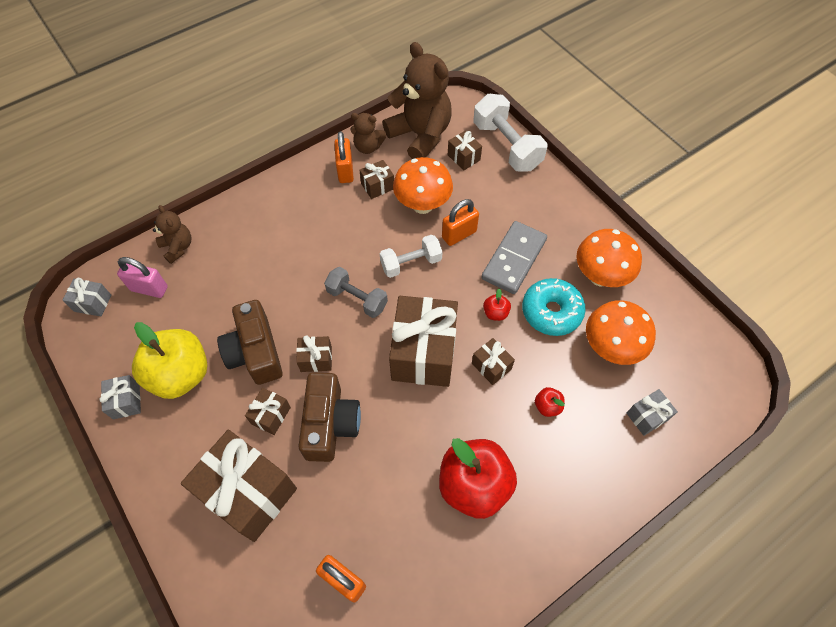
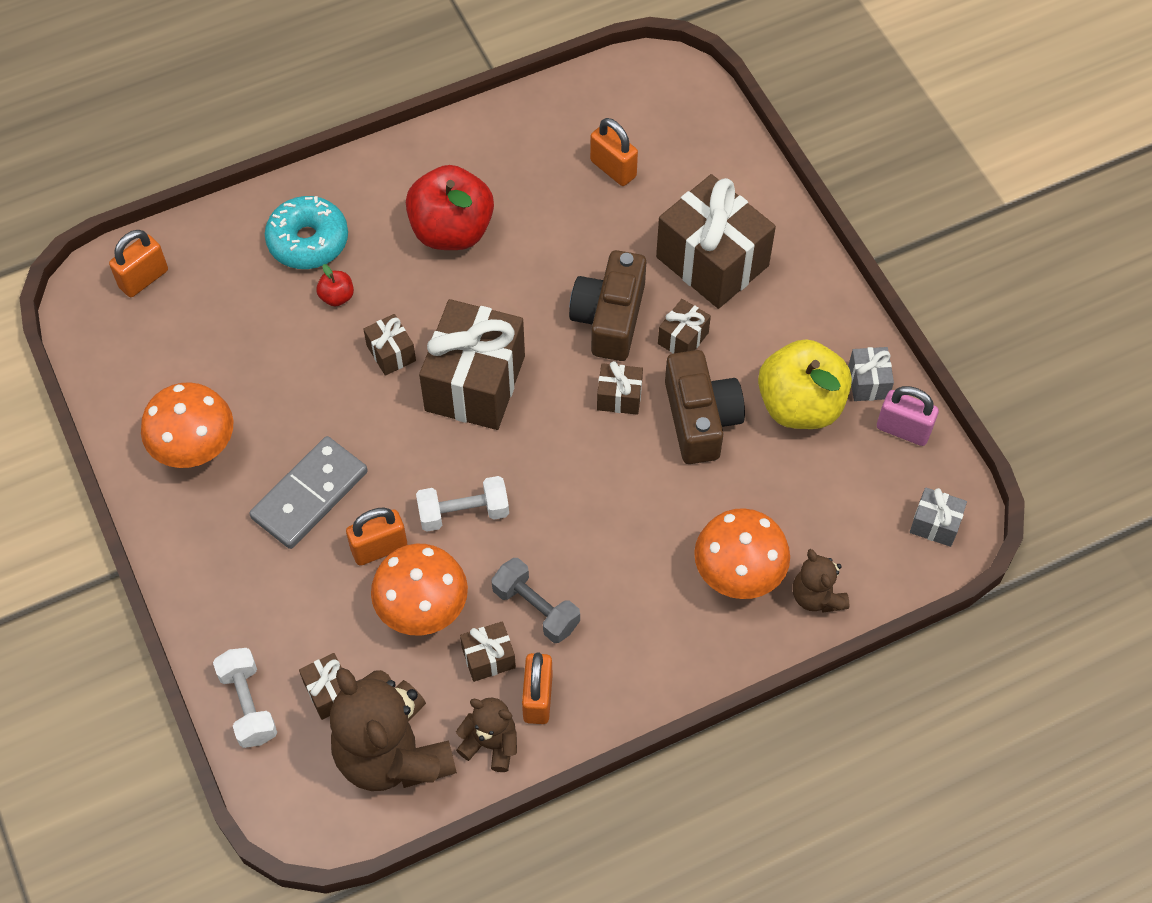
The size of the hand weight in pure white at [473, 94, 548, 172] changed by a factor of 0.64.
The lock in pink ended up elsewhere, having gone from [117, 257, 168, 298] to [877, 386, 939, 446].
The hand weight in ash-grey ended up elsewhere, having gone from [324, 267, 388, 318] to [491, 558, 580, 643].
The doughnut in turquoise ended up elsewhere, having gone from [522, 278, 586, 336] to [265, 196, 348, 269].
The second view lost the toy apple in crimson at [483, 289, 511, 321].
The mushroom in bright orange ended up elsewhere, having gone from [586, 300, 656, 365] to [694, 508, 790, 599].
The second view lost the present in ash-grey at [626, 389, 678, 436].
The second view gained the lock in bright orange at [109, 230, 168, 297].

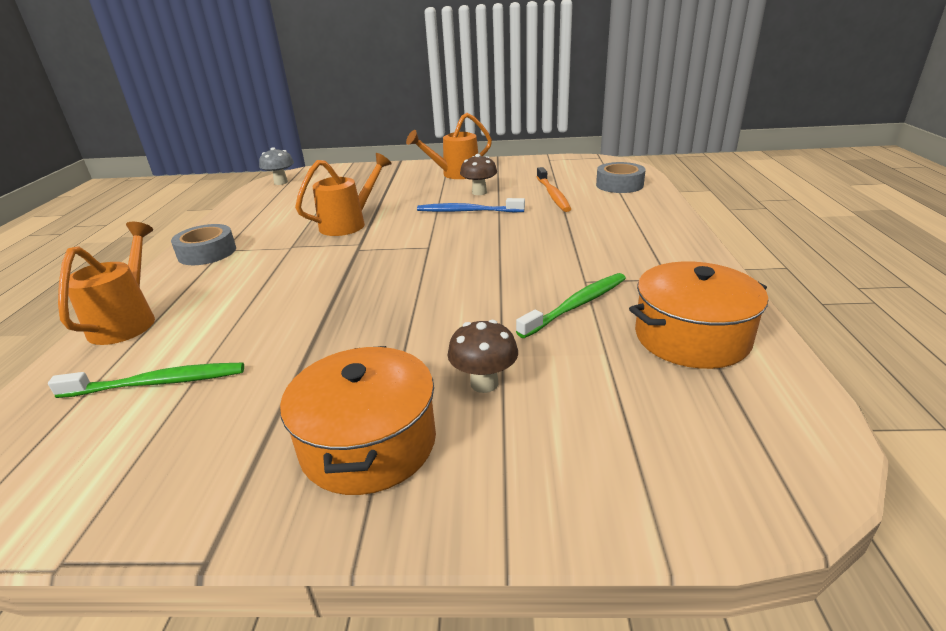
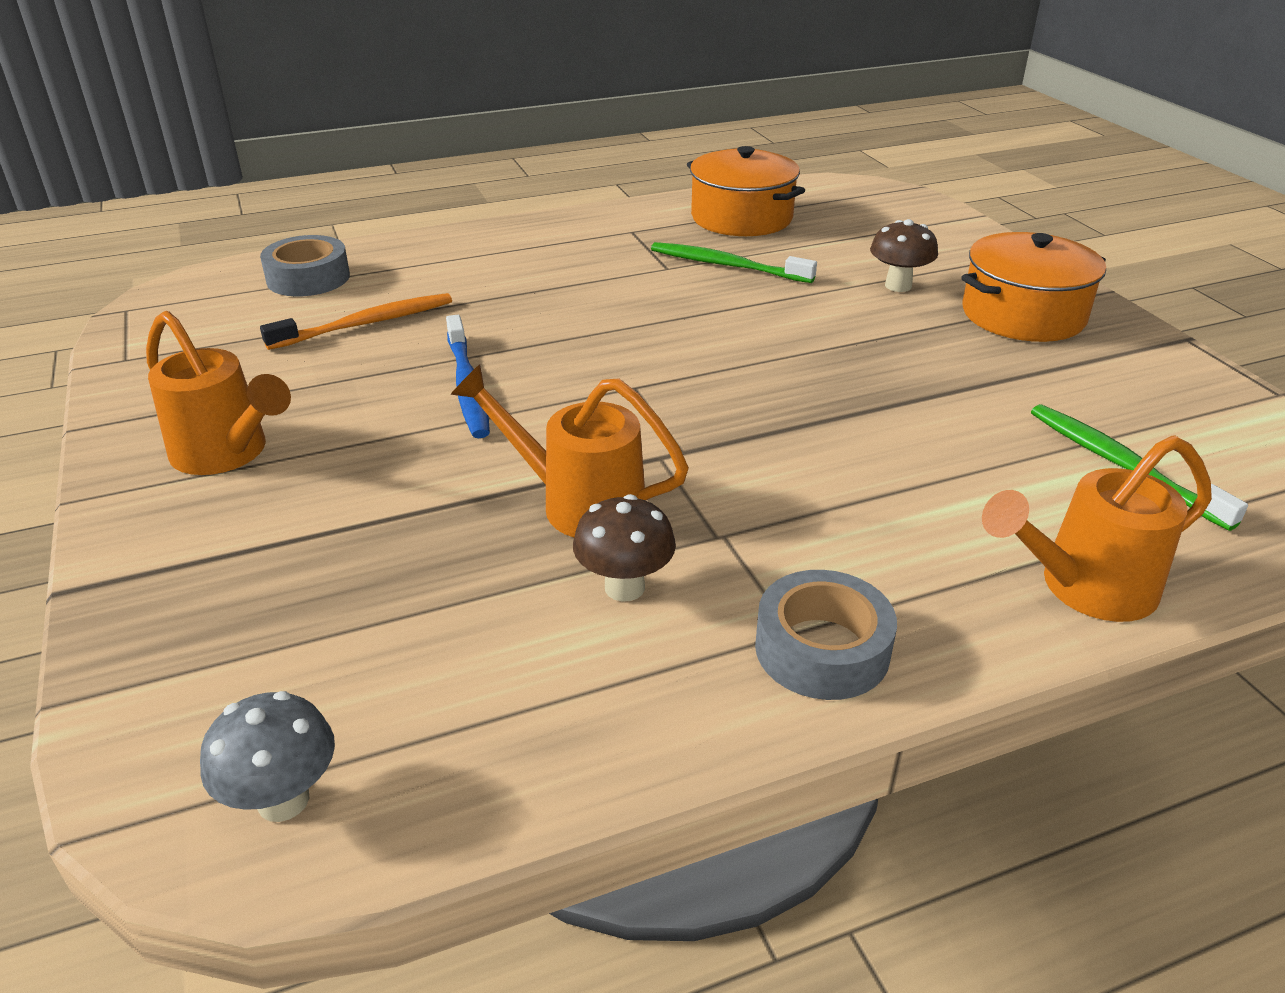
The mushroom in russet ended up elsewhere, having gone from [460, 154, 497, 195] to [573, 494, 676, 602].

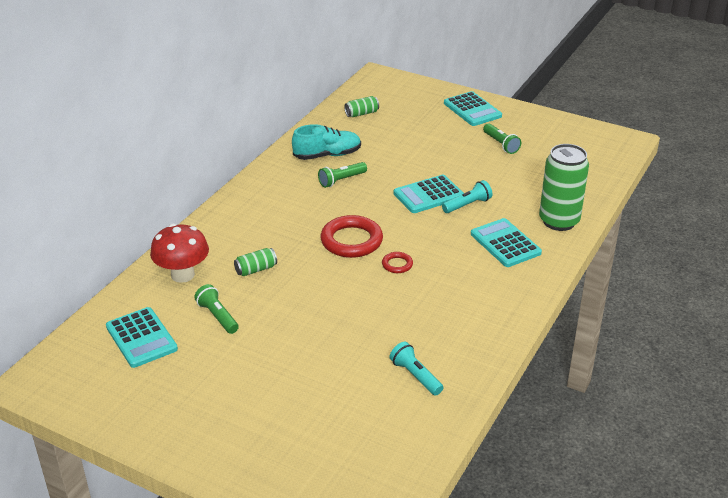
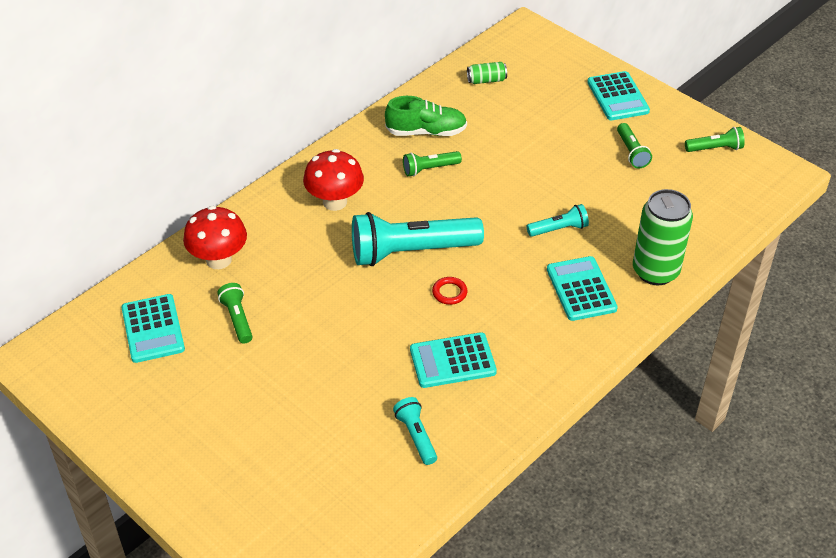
What was the sneaker in turquoise at [292, 124, 361, 160] turned into the sneaker in leaf-green at [385, 96, 467, 136].
The calculator in turquoise ended up elsewhere, having gone from [393, 175, 464, 213] to [410, 332, 497, 388].
Where the hoop in crimson stood at [321, 215, 383, 258], the flashlight in turquoise came to stand at [352, 212, 484, 266].
The second view lost the soda can in leaf-green at [234, 248, 277, 276].
The second view gained the flashlight in leaf-green at [685, 127, 745, 152].
The second view gained the mushroom in crimson at [303, 149, 364, 211].

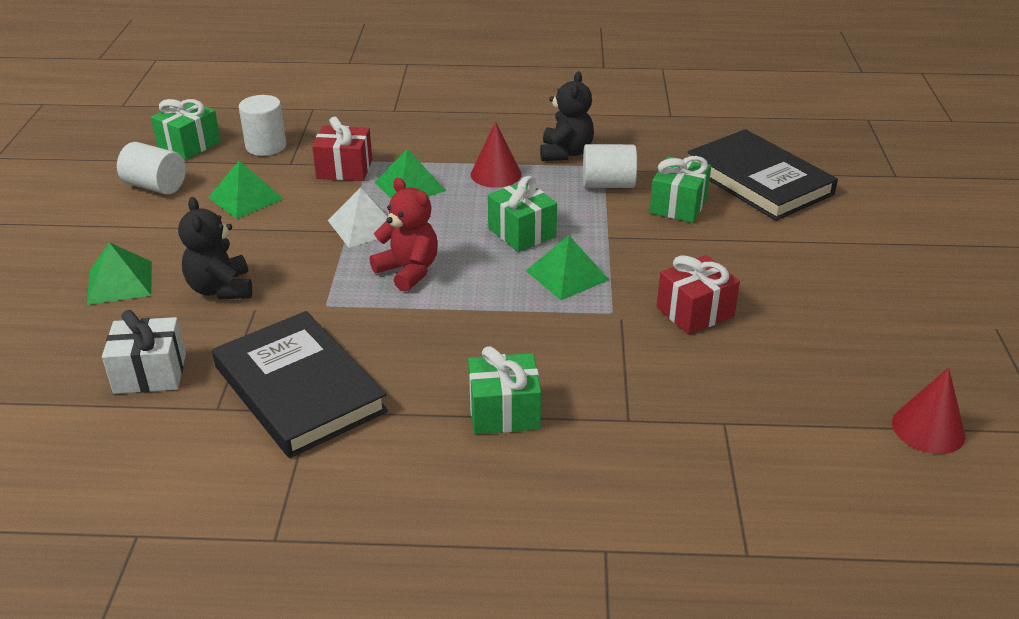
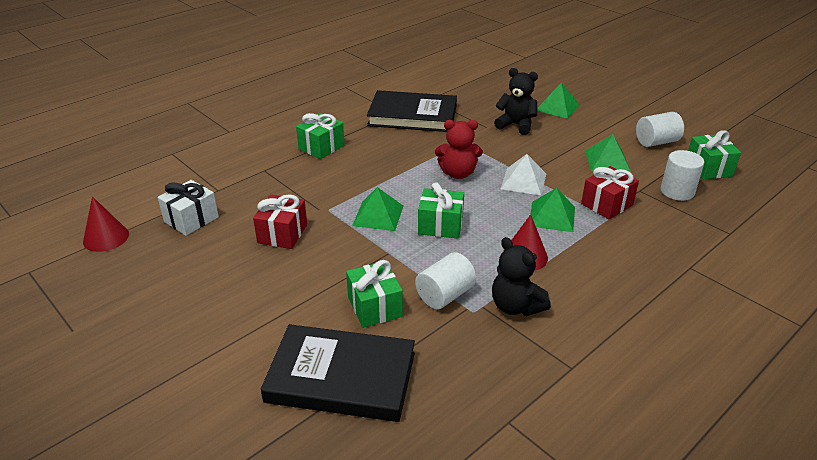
The present in pure white ended up elsewhere, having gone from [102, 310, 186, 394] to [158, 180, 219, 236].

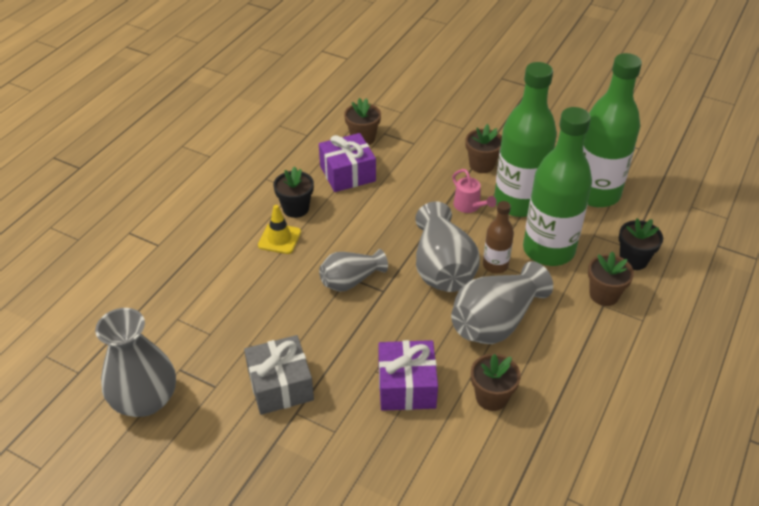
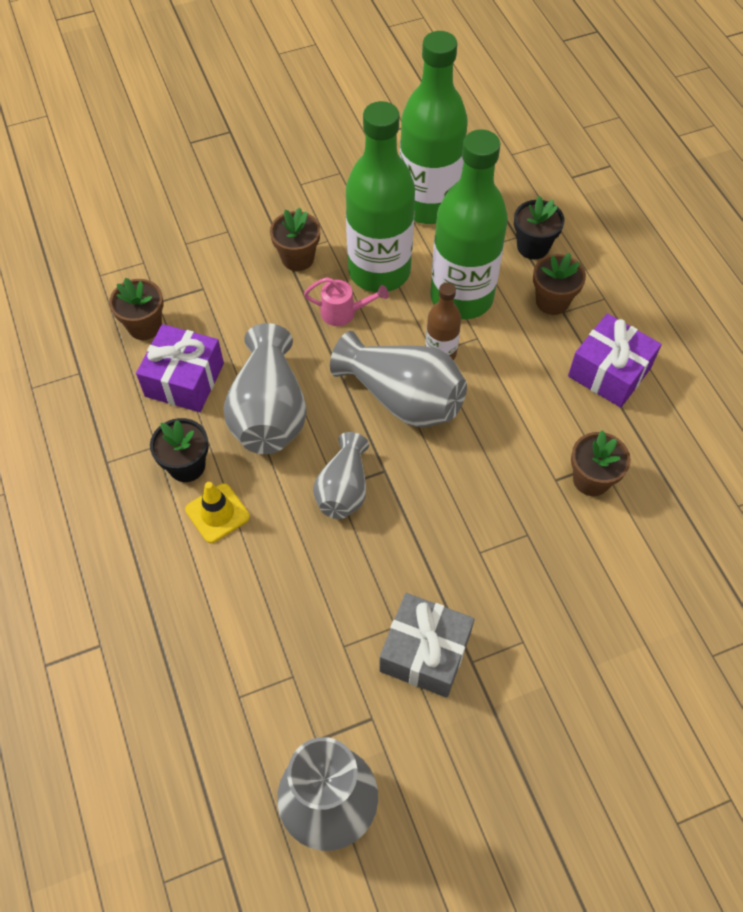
The tall vase in ash-grey ended up elsewhere, having gone from [451, 261, 553, 344] to [223, 323, 307, 454].
The present in royal purple ended up elsewhere, having gone from [378, 340, 438, 411] to [568, 313, 662, 408].

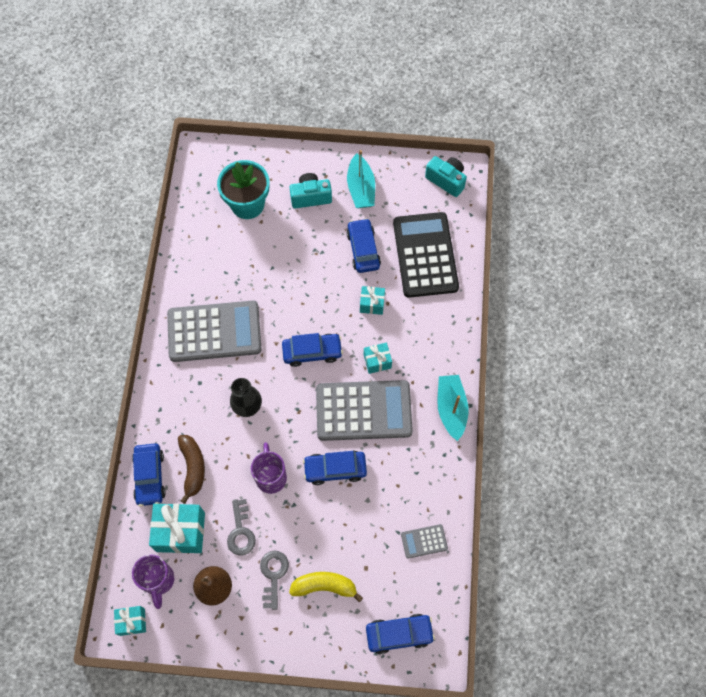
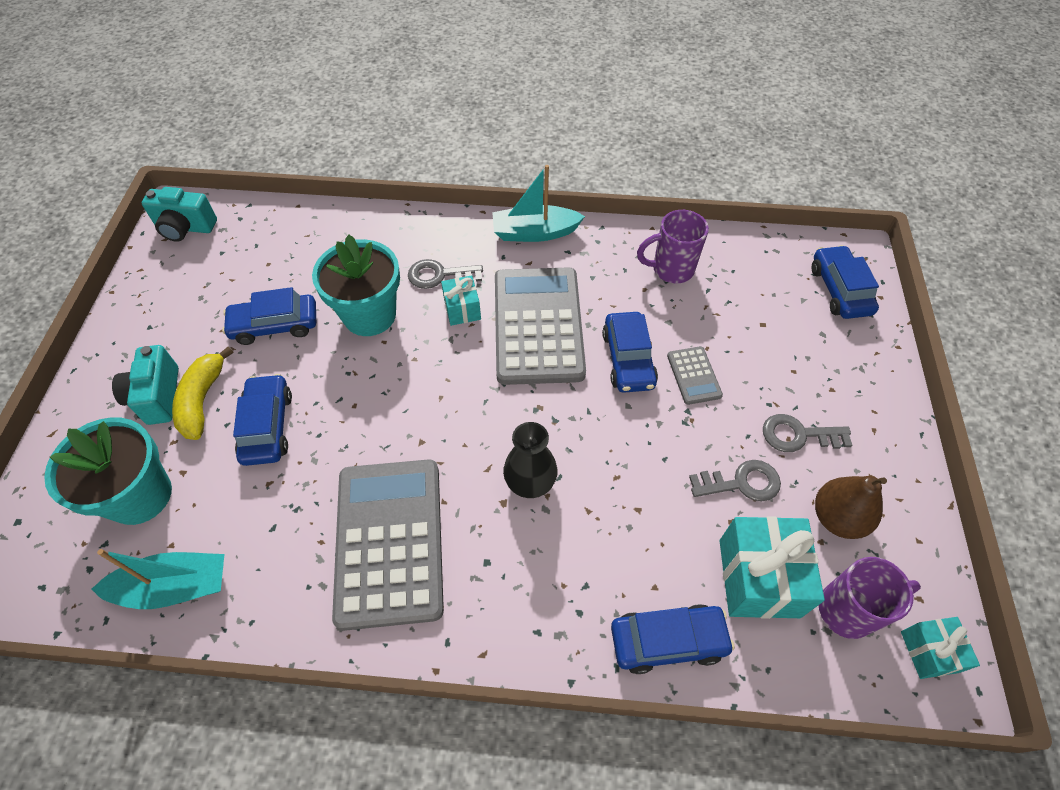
The boat in turquoise ended up elsewhere, having gone from [347, 150, 375, 208] to [92, 549, 224, 609].
The photo camera in turquoise at [425, 156, 467, 197] ended up facing another way, 120 degrees counterclockwise from before.
The second view lost the calculator in ebony at [393, 212, 459, 298].
Where the present in turquoise stood at [360, 286, 385, 315], the flower pot in turquoise came to stand at [312, 235, 400, 336].
The automobile in blue ended up elsewhere, having gone from [282, 333, 343, 367] to [233, 374, 292, 466].
The second view lost the toy banana in russet at [178, 435, 205, 504].
The coffee mug in royal purple ended up elsewhere, having gone from [251, 442, 287, 494] to [637, 210, 709, 283].
The calculator in ash-grey ended up elsewhere, having gone from [401, 524, 448, 559] to [667, 346, 723, 405].
The toy banana in yellow ended up elsewhere, having gone from [289, 572, 363, 602] to [172, 346, 233, 440].
The second view gained the key in ash-grey at [408, 259, 483, 289].

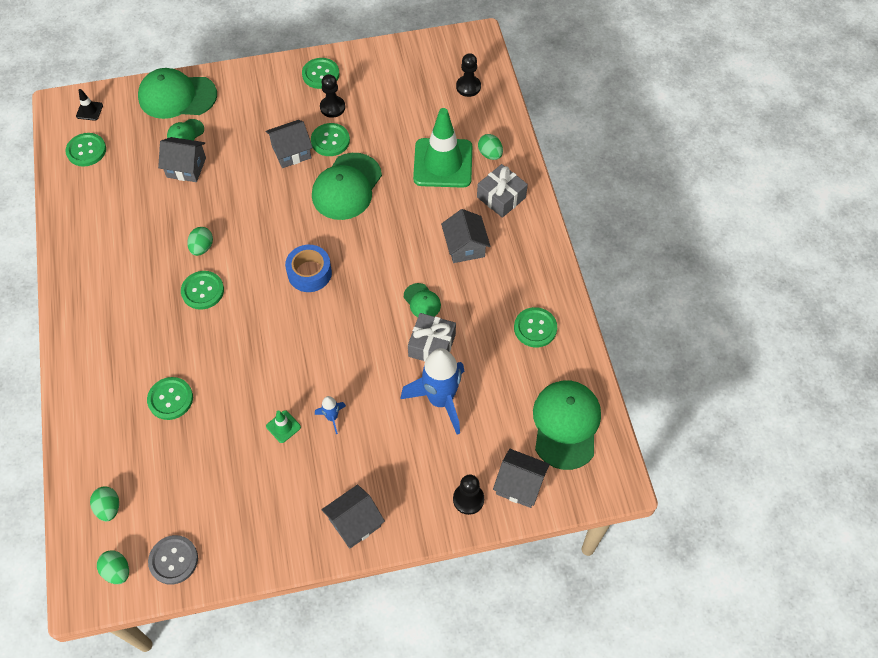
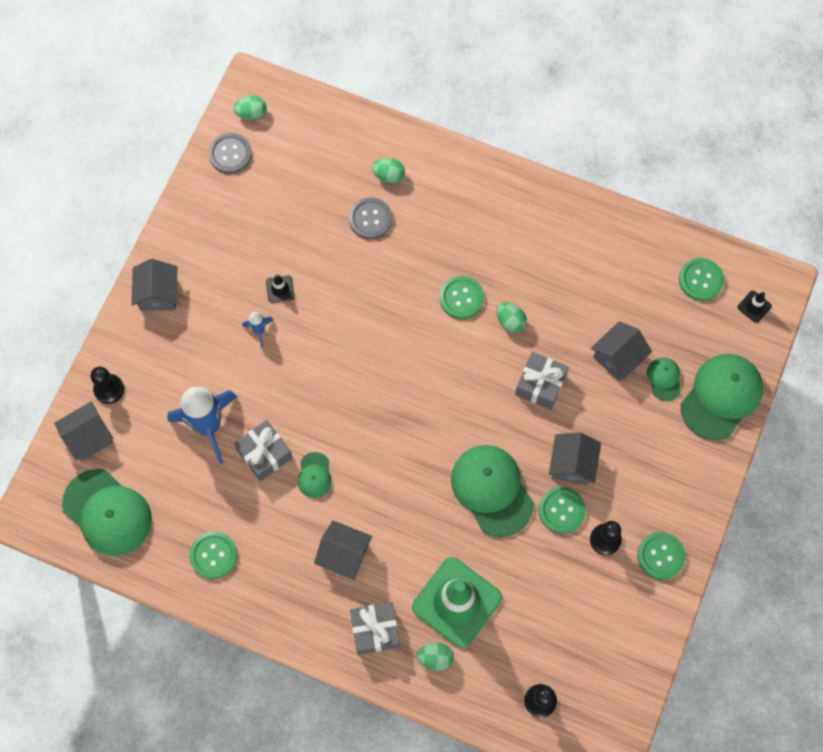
The second view lost the roll of tape in blue at [285, 245, 332, 292].
The peaked cap in leaf-green at [404, 283, 441, 317] ended up facing another way, 90 degrees counterclockwise from before.
What was the shirt button in leaf-green at [147, 377, 193, 420] turned into the shirt button in ash-grey at [349, 197, 392, 239].
What was the road cone in leaf-green at [266, 410, 301, 443] turned into the road cone in ebony at [266, 274, 294, 303].
The toy egg in leaf-green ended up elsewhere, having gone from [90, 486, 119, 521] to [372, 158, 405, 184].
The second view gained the present in ash-grey at [515, 352, 569, 409].

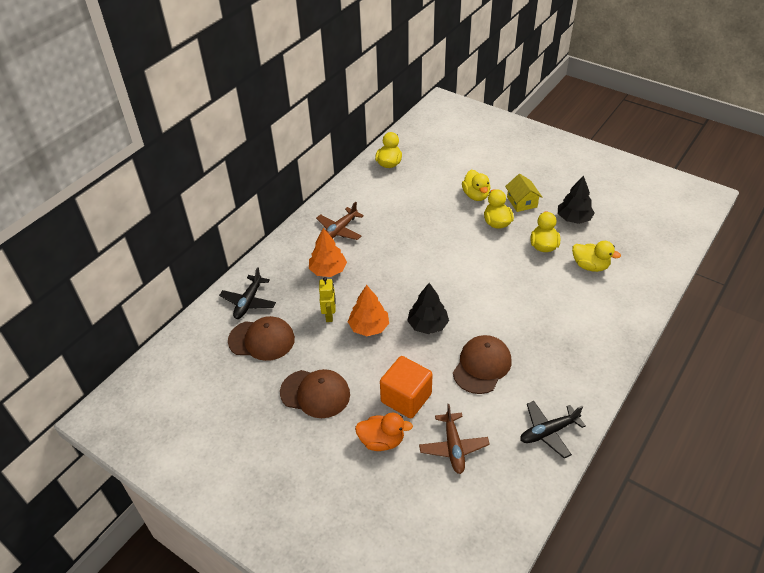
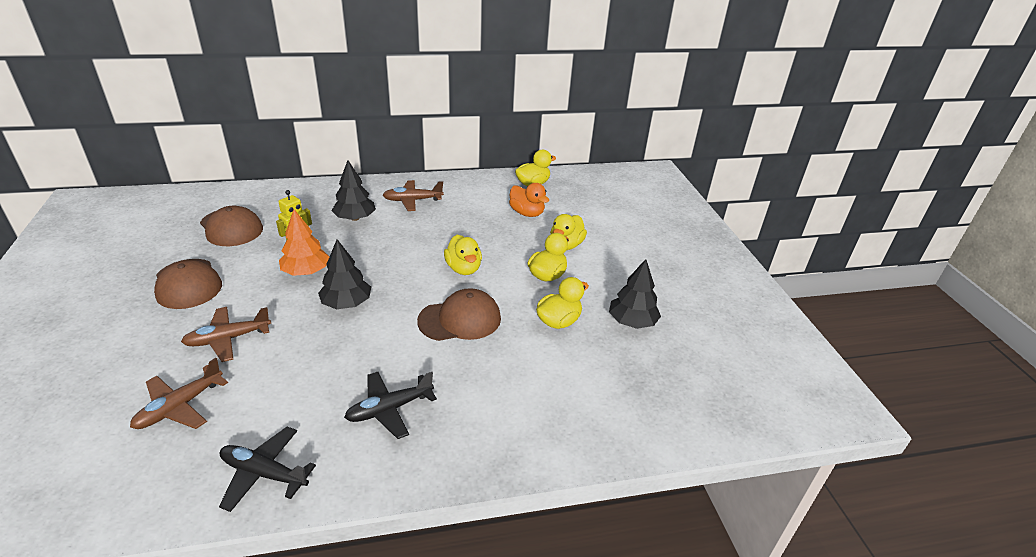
The second view lost the cottage in yellow at [505, 174, 542, 212].
What was the tree in bright orange at [309, 228, 347, 277] turned into the tree in ebony at [332, 160, 376, 221].
The toy duck in yellow ended up elsewhere, having gone from [572, 241, 621, 272] to [444, 235, 482, 275].
The toy plane in ebony ended up elsewhere, having gone from [219, 267, 276, 319] to [344, 372, 437, 439].
The peaked cap in russet ended up elsewhere, having gone from [453, 335, 511, 394] to [417, 288, 501, 341].
Where the block in bright orange stood at [380, 356, 433, 419], the toy plane in russet came to stand at [181, 307, 271, 362].
The toy duck in bright orange ended up elsewhere, having gone from [355, 413, 413, 451] to [509, 183, 549, 217].

